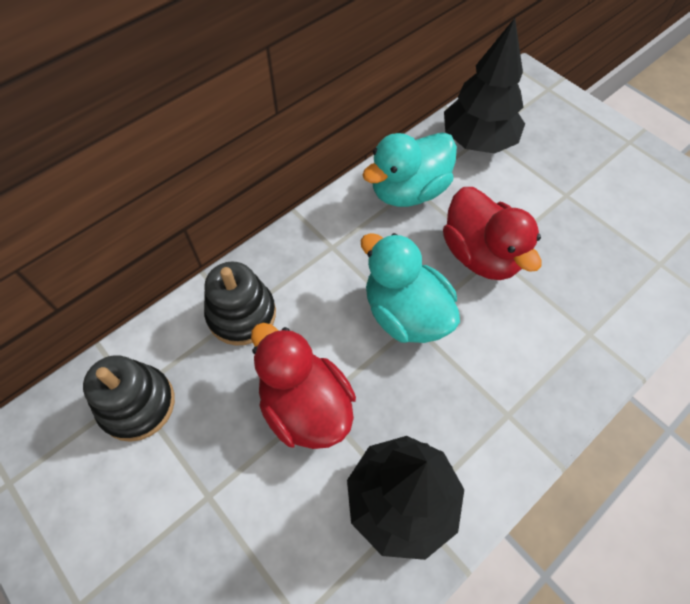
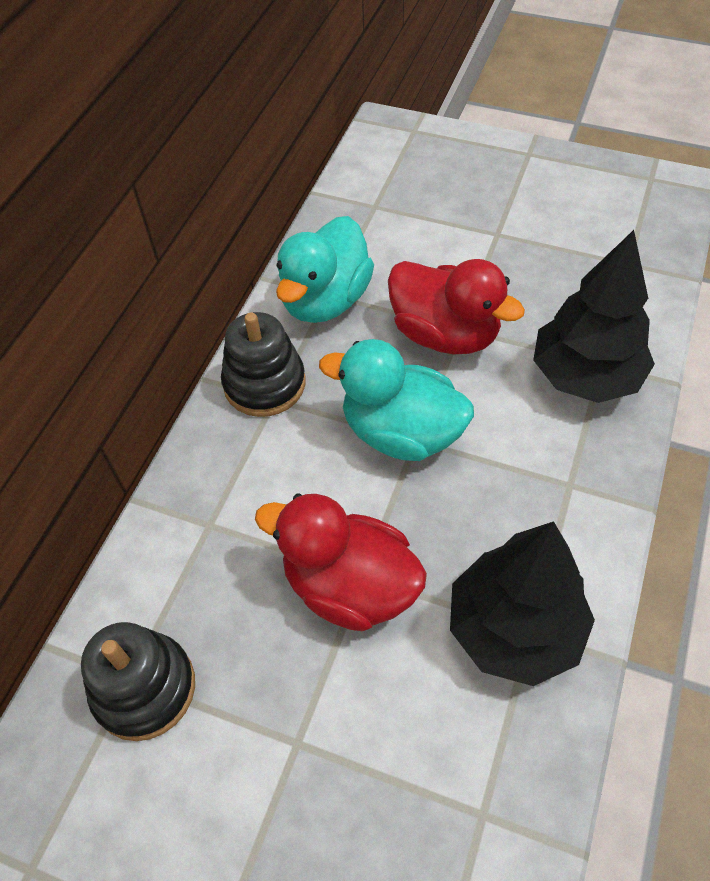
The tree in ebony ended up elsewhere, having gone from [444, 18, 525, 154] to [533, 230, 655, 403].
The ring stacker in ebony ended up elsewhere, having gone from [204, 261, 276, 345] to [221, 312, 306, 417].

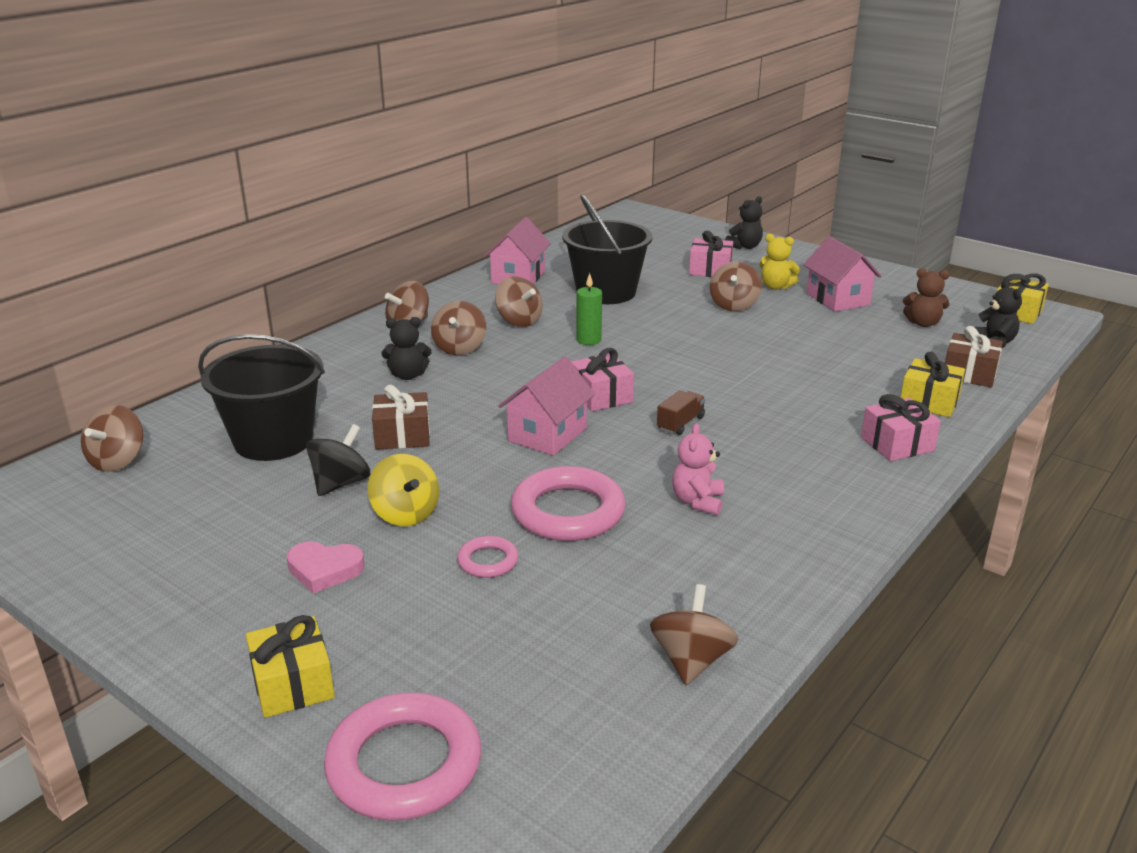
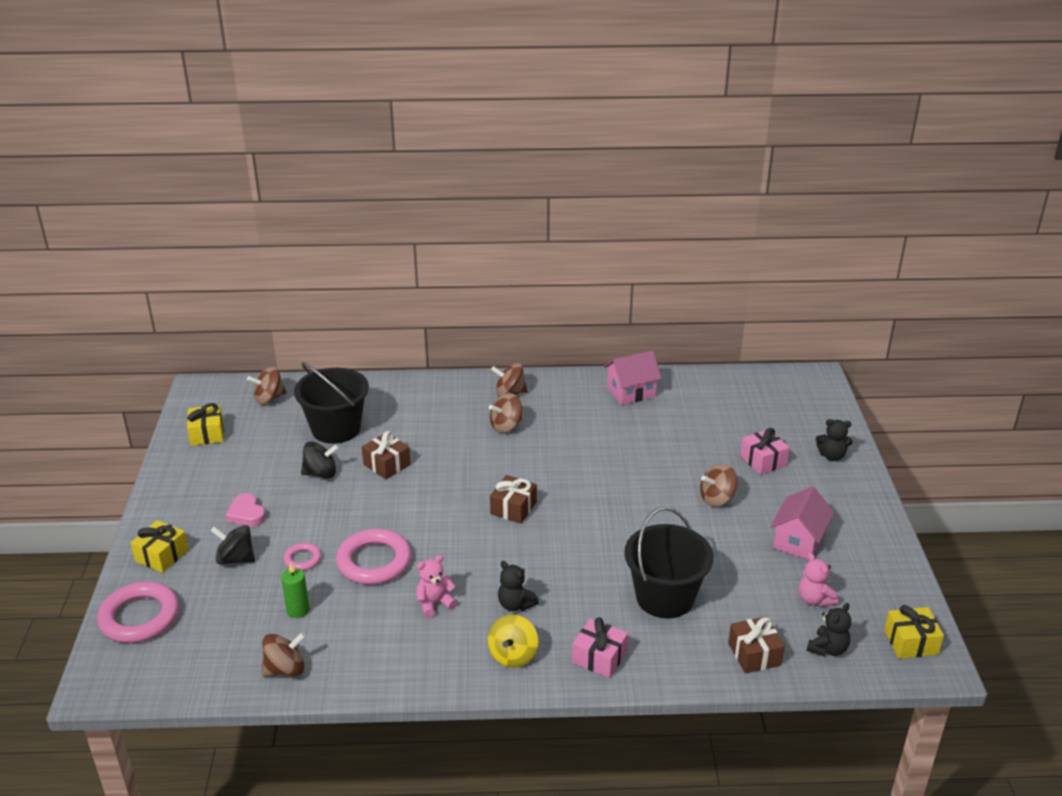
The pail in ebony ended up elsewhere, having gone from [562, 194, 652, 304] to [624, 507, 714, 619].
The second view lost the teddy bear in yellow at [759, 233, 800, 290].
What was the teddy bear in russet at [903, 268, 950, 327] turned into the teddy bear in pink at [799, 553, 838, 607].
The wax candle in leaf-green ended up elsewhere, having gone from [576, 273, 602, 345] to [281, 562, 310, 618].
The second view lost the toy top in russet at [495, 276, 543, 327].
The teddy bear in ebony ended up elsewhere, having gone from [382, 317, 432, 380] to [498, 561, 539, 611].
What was the present in pink at [571, 348, 634, 412] turned into the present in russet at [490, 475, 537, 524].
The present in yellow ended up elsewhere, having gone from [900, 352, 965, 417] to [187, 403, 224, 446].
The second view lost the cottage in pink at [498, 356, 595, 456].
The second view lost the toy truck in russet at [657, 391, 706, 435].
The toy top in yellow ended up elsewhere, having gone from [368, 454, 439, 526] to [488, 615, 538, 668].
The second view gained the toy top in ebony at [210, 525, 255, 564].

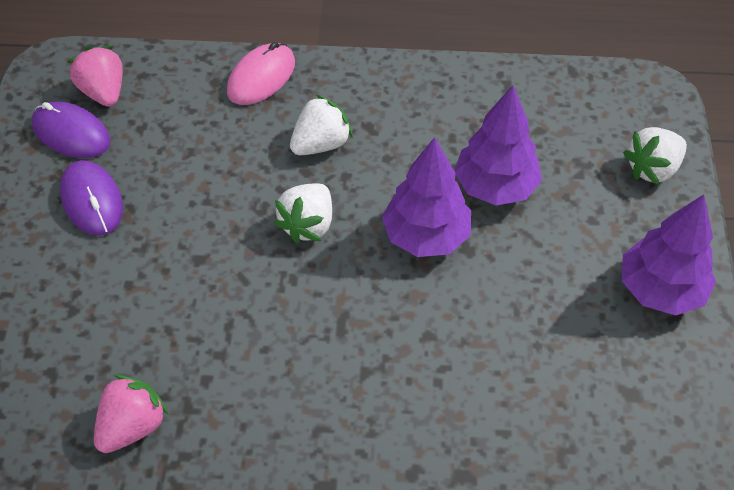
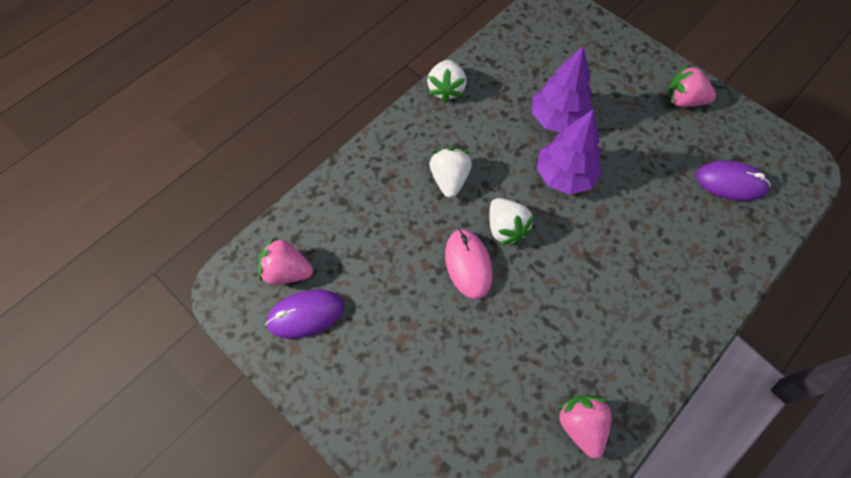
The PC mouse in pink ended up elsewhere, having gone from [227, 42, 295, 105] to [445, 229, 493, 299].
The berry in pure white ended up elsewhere, having gone from [623, 127, 687, 185] to [427, 60, 467, 103].
The PC mouse in royal purple ended up elsewhere, having gone from [60, 160, 123, 236] to [696, 160, 770, 201].
Where the tree in royal purple stood at [622, 194, 716, 316], the berry in pink came to stand at [667, 65, 716, 107].

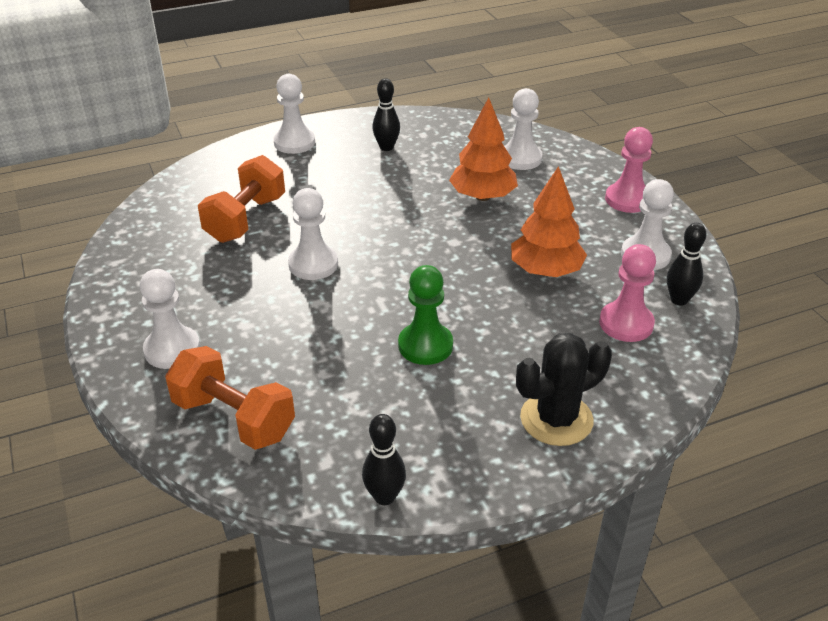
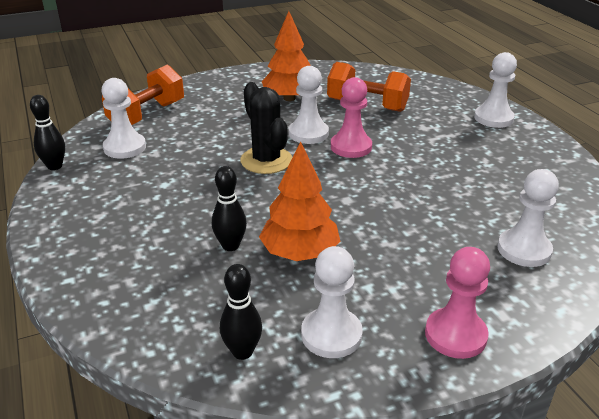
The bowling pin in ebony ended up elsewhere, having gone from [372, 78, 400, 151] to [212, 166, 247, 251].
The tree in bright orange ended up elsewhere, having gone from [449, 97, 518, 201] to [262, 11, 311, 101].
The chess pawn in pink ended up elsewhere, having gone from [599, 244, 656, 342] to [331, 77, 372, 158].
The second view lost the chess pawn in leaf-green at [398, 265, 453, 365].
The chess pawn in pure white ended up elsewhere, having gone from [140, 269, 200, 369] to [101, 78, 146, 159].
The saguaro cactus in ebony ended up elsewhere, having gone from [516, 333, 612, 446] to [240, 82, 292, 174].

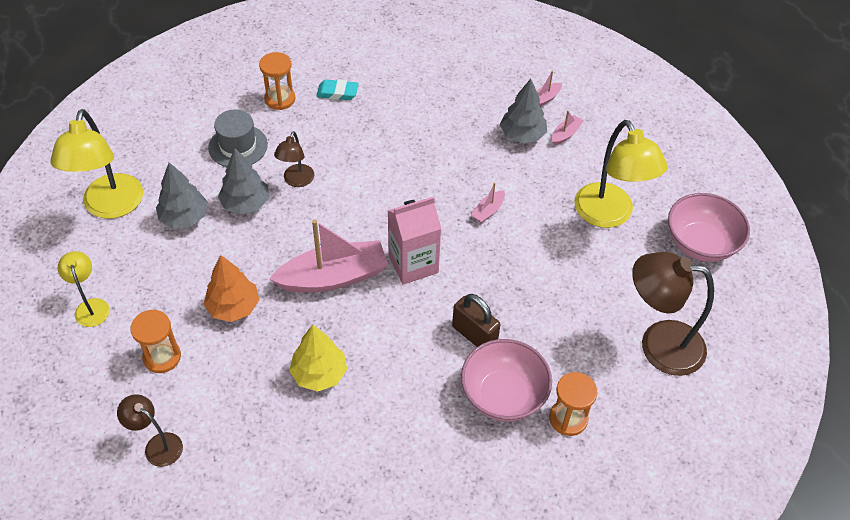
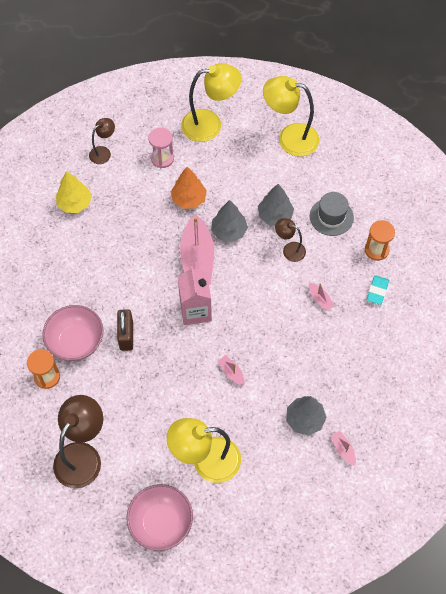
The boat in pink ended up elsewhere, having gone from [552, 111, 583, 145] to [309, 283, 335, 311].
The tree in ash-grey ended up elsewhere, having gone from [156, 163, 208, 228] to [211, 200, 248, 242].
The size of the lamp in yellow at [58, 251, 110, 327] changed by a factor of 1.87.
The lock in russet at [452, 294, 500, 347] ended up facing another way, 60 degrees counterclockwise from before.
What was the sand timer in bright orange at [130, 310, 181, 373] turned into the sand timer in pink at [148, 128, 174, 168].
The tree in yellow ended up elsewhere, having gone from [289, 325, 347, 392] to [56, 171, 92, 213].

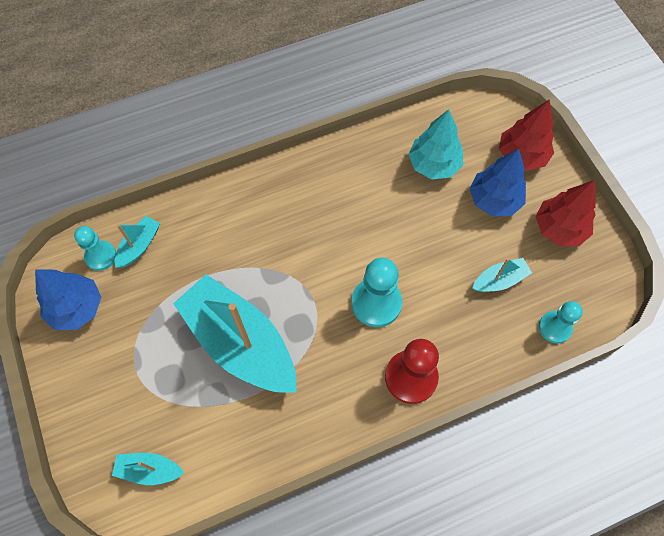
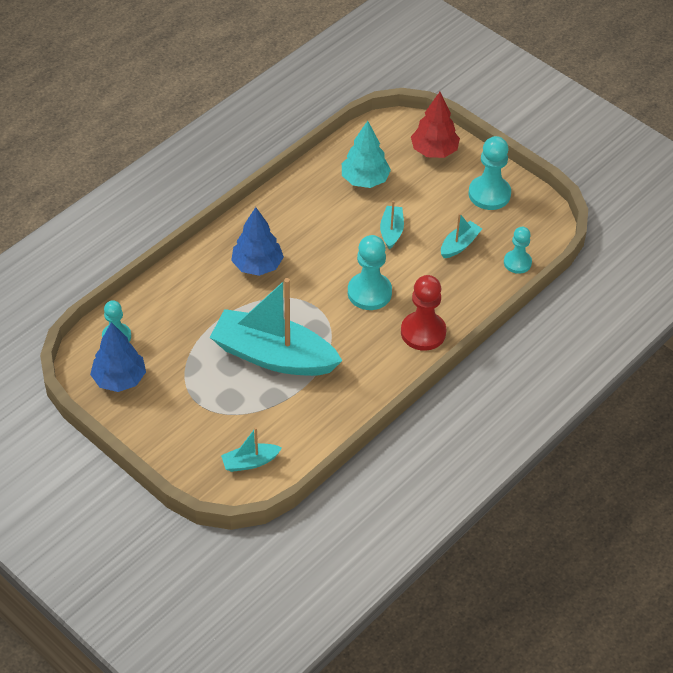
The tree in blue ended up elsewhere, having gone from [469, 148, 526, 216] to [231, 207, 284, 276].
Where the tree in crimson stood at [535, 180, 596, 246], the chess pawn in turquoise came to stand at [469, 136, 511, 210].
The boat in turquoise ended up elsewhere, having gone from [115, 216, 160, 268] to [380, 201, 404, 250].

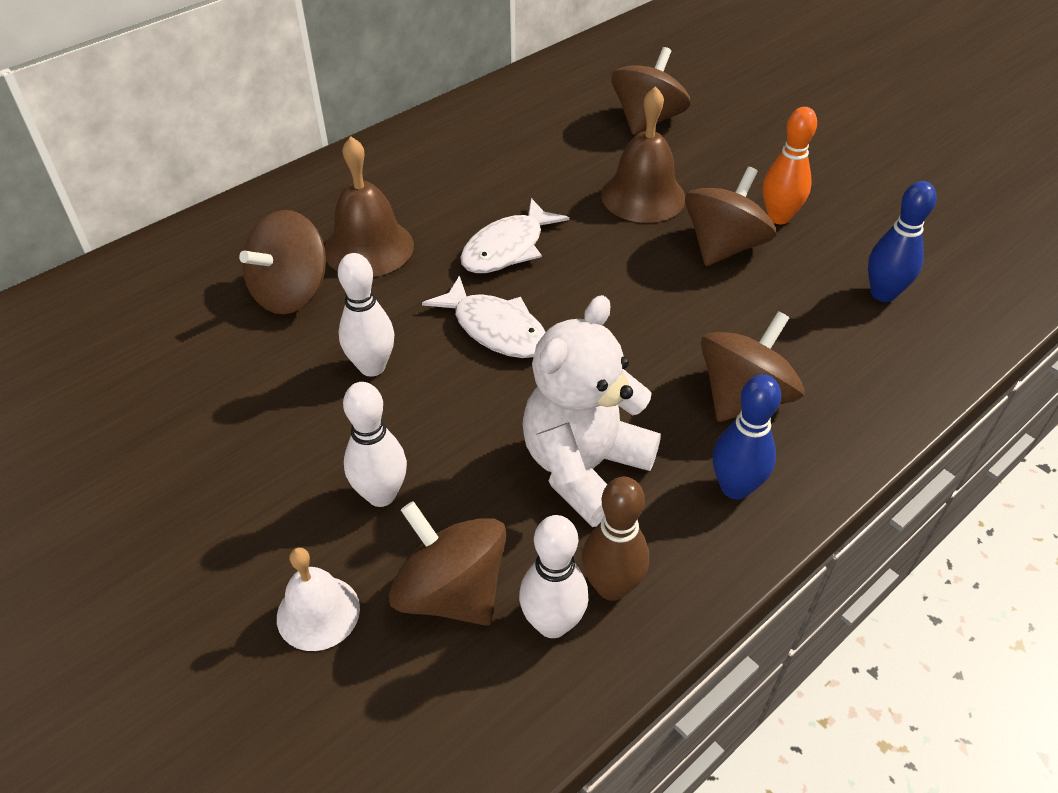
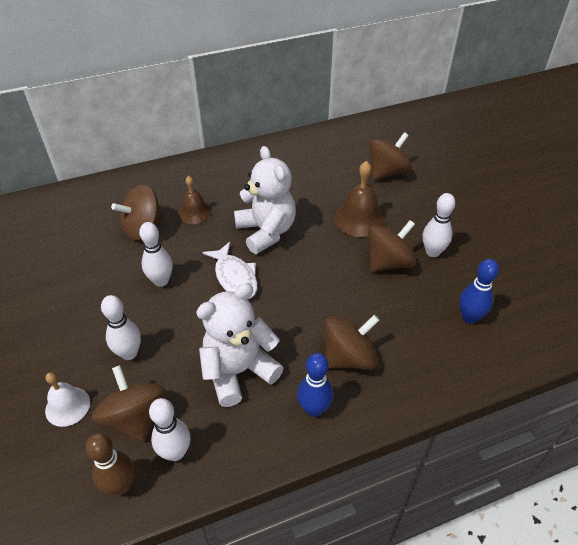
What was the bowling pin in bright orange at [763, 107, 817, 224] turned into the bowling pin in pure white at [423, 193, 455, 257].
The size of the bell in russet at [325, 137, 414, 277] changed by a factor of 0.66.
Where the fish in pure white stood at [460, 198, 569, 273], the teddy bear in pure white came to stand at [234, 146, 296, 254].
The bowling pin in russet ended up elsewhere, having gone from [582, 477, 649, 601] to [86, 433, 135, 495].

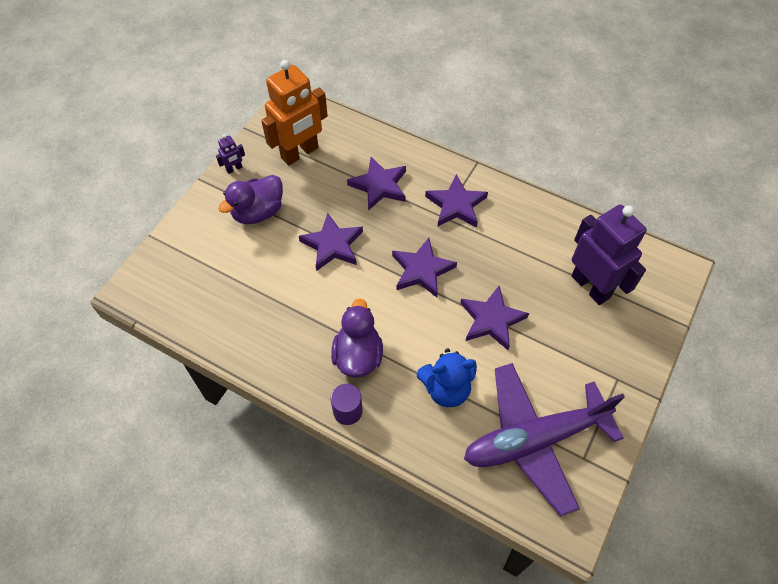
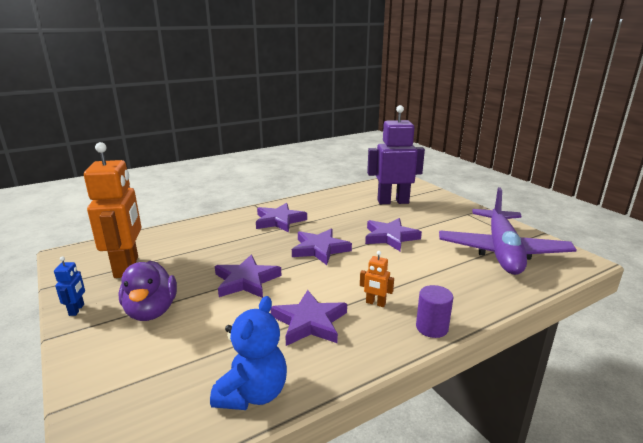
What was the toy robot in royal purple at [216, 134, 245, 174] turned into the toy robot in blue at [54, 257, 85, 316].
The five-pointed star in royal purple ended up elsewhere, having gone from [347, 157, 406, 211] to [271, 290, 347, 346].
Where the toy duck in royal purple stood at [331, 299, 383, 378], the toy robot in bright orange came to stand at [360, 251, 394, 307].
The teddy bear in blue ended up elsewhere, having gone from [417, 348, 477, 407] to [210, 296, 287, 410].

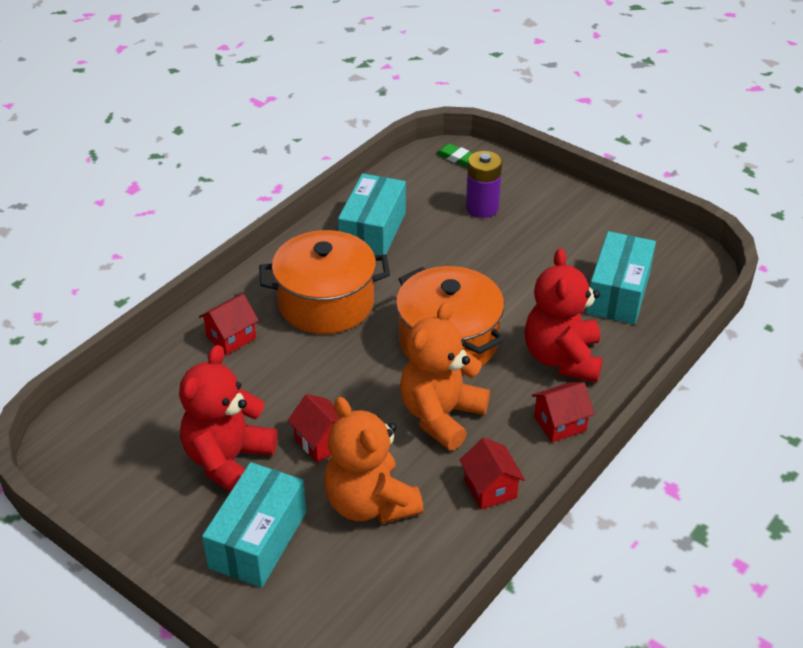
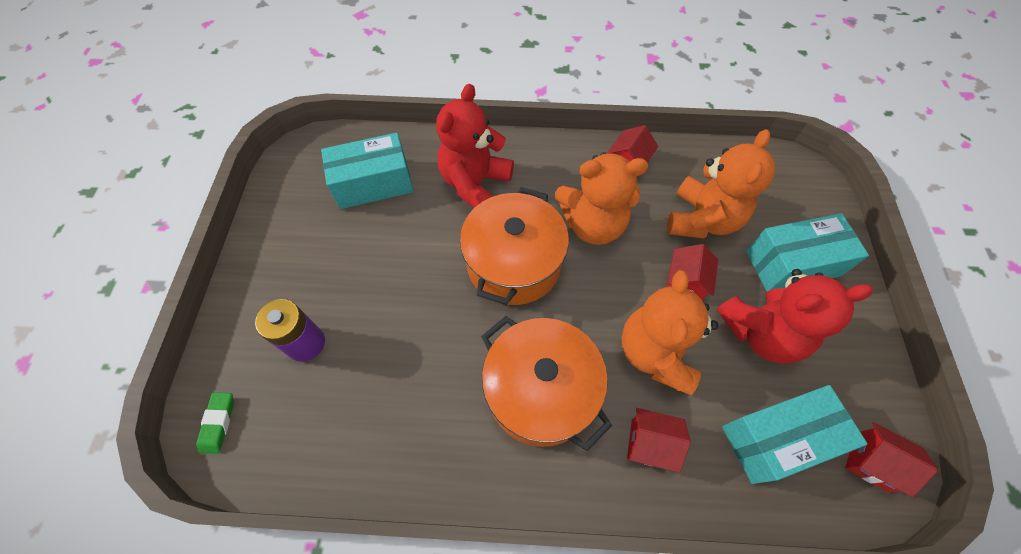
The package in turquoise ended up elsewhere, having gone from [338, 173, 406, 255] to [722, 385, 868, 484].
The teddy bear in crimson at [525, 248, 603, 382] ended up facing another way, 150 degrees clockwise from before.
The cottage in crimson ended up elsewhere, having gone from [532, 382, 594, 442] to [845, 422, 938, 498].
The second view gained the teddy bear in bright orange at [621, 270, 719, 395].

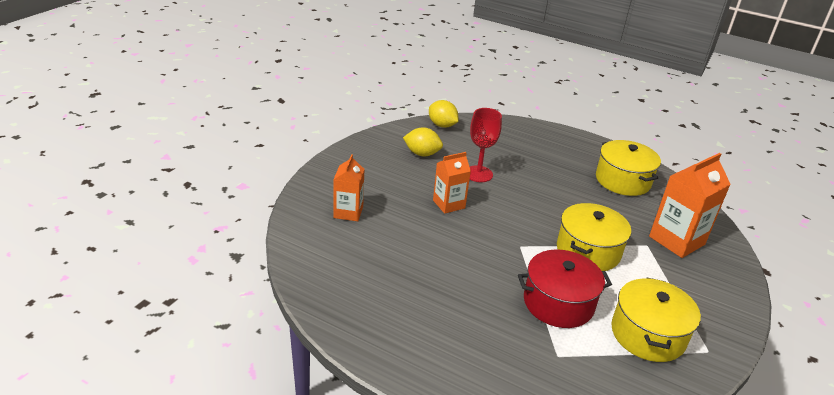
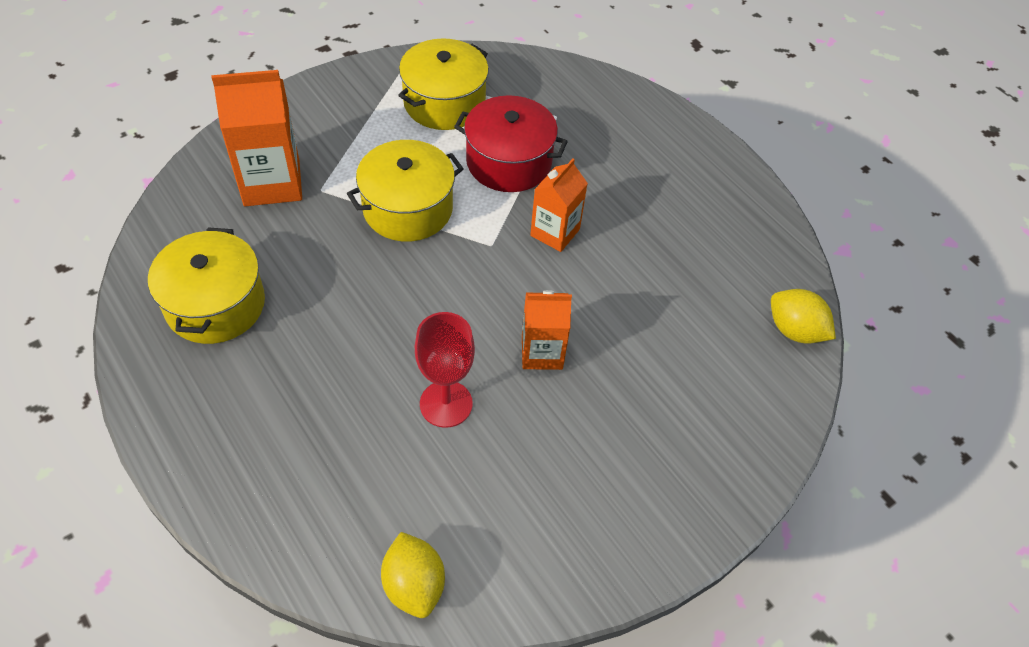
The citrus fruit in yellow ended up elsewhere, having gone from [403, 127, 443, 156] to [771, 289, 836, 344].
The milk carton in bright orange ended up elsewhere, having gone from [333, 154, 364, 221] to [530, 159, 588, 252].

